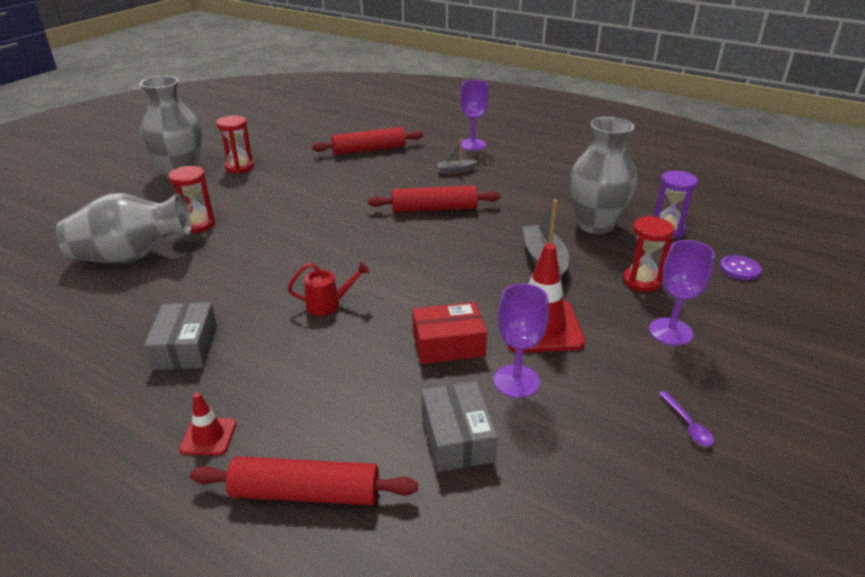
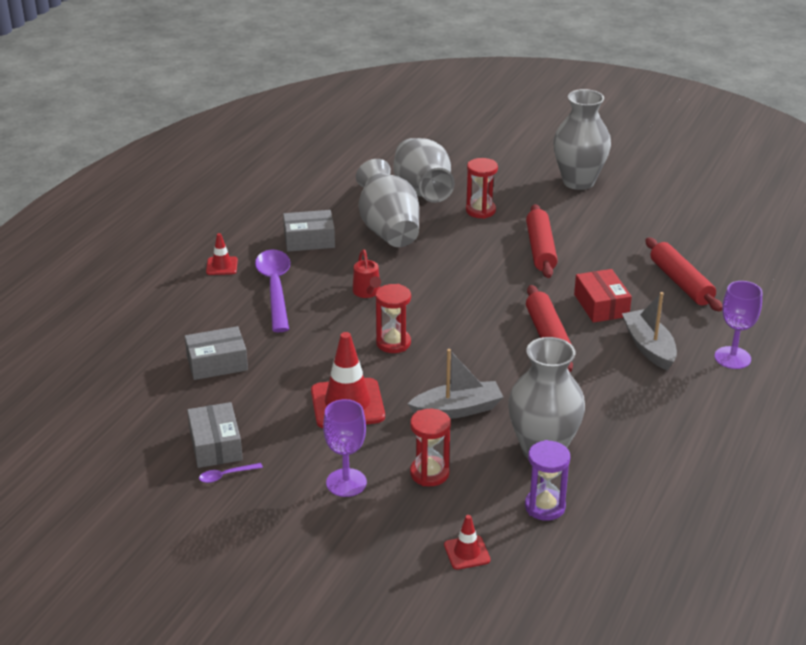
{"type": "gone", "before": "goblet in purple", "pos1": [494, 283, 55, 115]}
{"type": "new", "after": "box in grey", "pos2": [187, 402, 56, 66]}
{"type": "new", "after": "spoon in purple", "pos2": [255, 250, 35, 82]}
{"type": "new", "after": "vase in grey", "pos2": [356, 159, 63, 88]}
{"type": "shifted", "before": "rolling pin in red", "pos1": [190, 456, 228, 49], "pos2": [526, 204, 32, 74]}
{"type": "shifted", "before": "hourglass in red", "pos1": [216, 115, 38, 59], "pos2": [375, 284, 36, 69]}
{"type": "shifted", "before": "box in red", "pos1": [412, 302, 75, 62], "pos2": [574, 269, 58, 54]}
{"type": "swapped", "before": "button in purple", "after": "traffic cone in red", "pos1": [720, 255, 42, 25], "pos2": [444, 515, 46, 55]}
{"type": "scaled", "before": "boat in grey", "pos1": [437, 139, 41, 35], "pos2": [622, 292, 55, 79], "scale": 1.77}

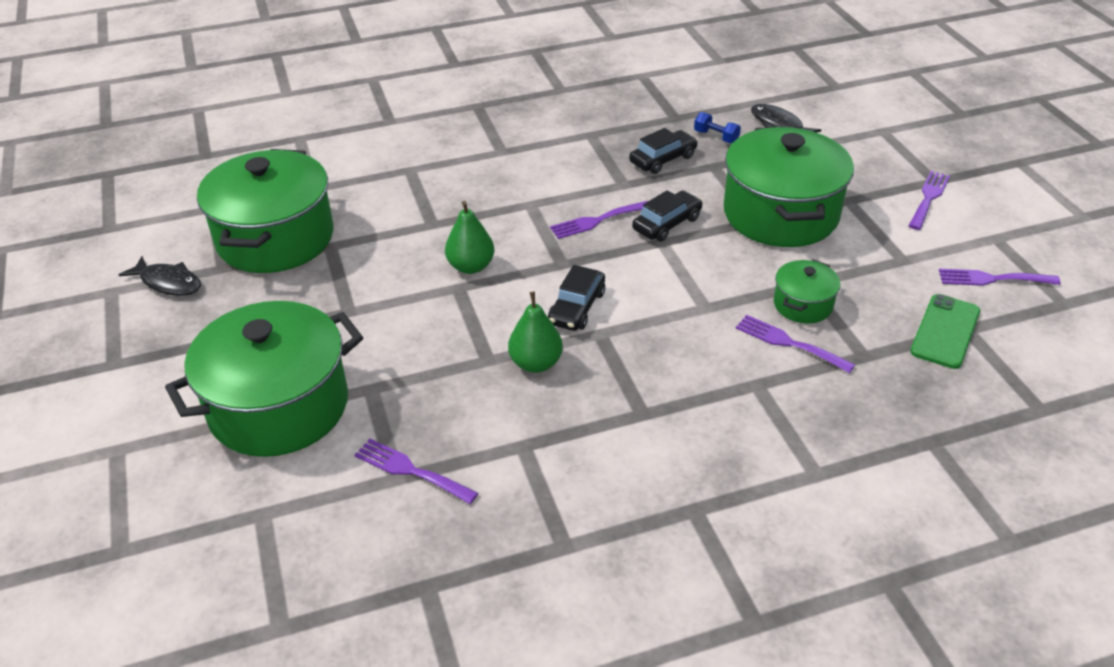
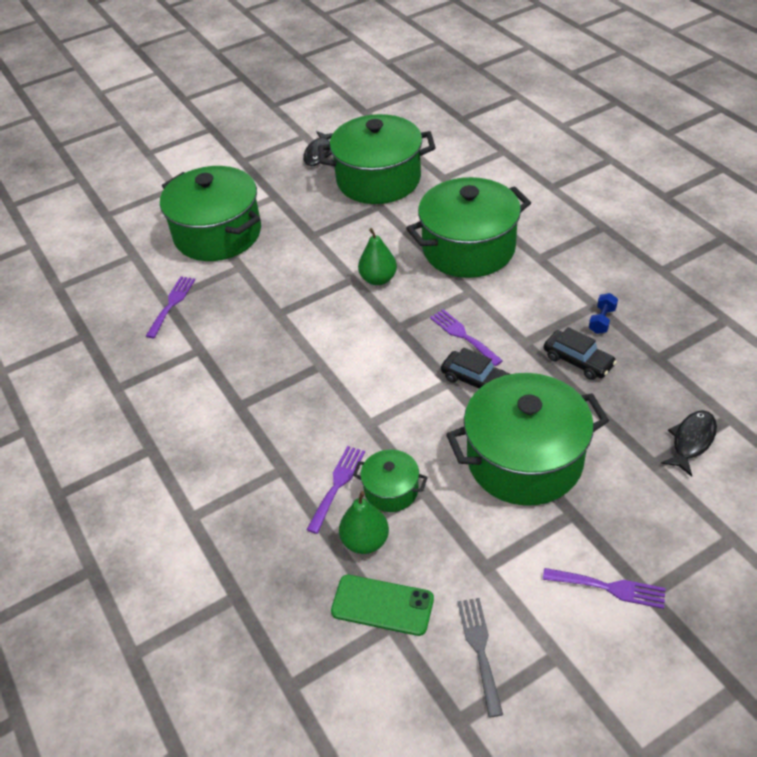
{"type": "gone", "before": "car in black", "pos1": [548, 265, 57, 66]}
{"type": "new", "after": "pot in green", "pos2": [406, 177, 125, 101]}
{"type": "shifted", "before": "pear in green", "pos1": [508, 292, 55, 81], "pos2": [339, 491, 50, 63]}
{"type": "shifted", "before": "dumbbell in blue", "pos1": [694, 112, 47, 31], "pos2": [589, 293, 29, 41]}
{"type": "repainted", "before": "fork in purple", "after": "fork in grey", "pos1": [939, 269, 122, 17], "pos2": [458, 598, 45, 119]}

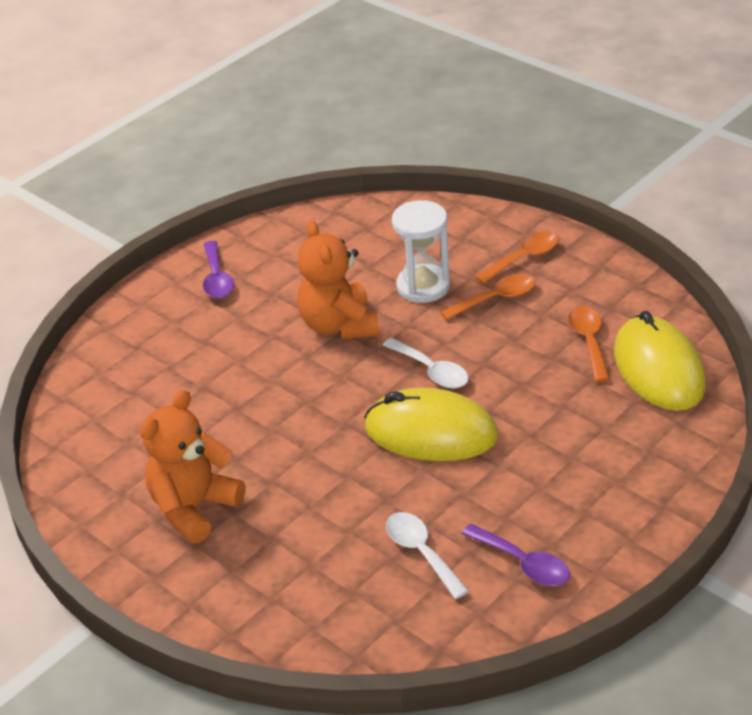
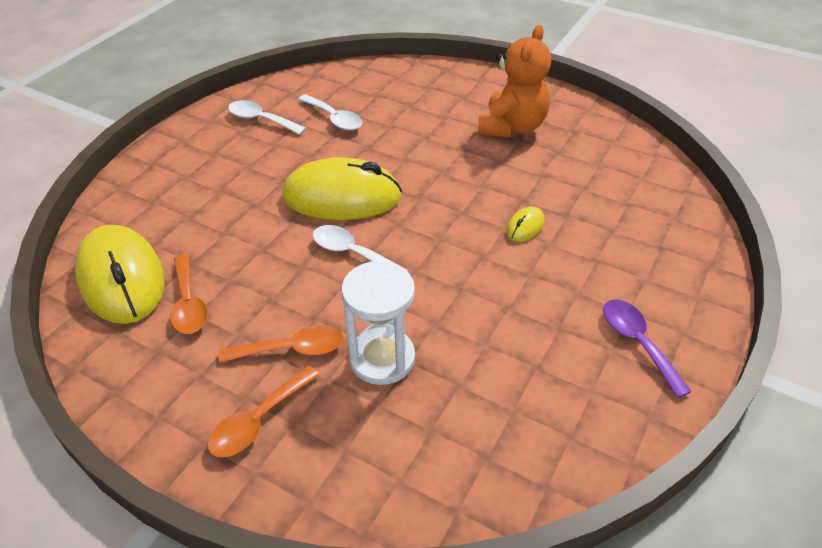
{"type": "gone", "before": "teddy bear in orange", "pos1": [297, 220, 82, 119]}
{"type": "new", "after": "mouse in yellow", "pos2": [506, 206, 38, 36]}
{"type": "repainted", "before": "spoon in purple", "after": "spoon in white", "pos1": [462, 524, 108, 62], "pos2": [228, 100, 79, 35]}
{"type": "rotated", "before": "spoon in orange", "pos1": [440, 274, 96, 46], "pos2": [219, 325, 125, 38], "turn": -150}

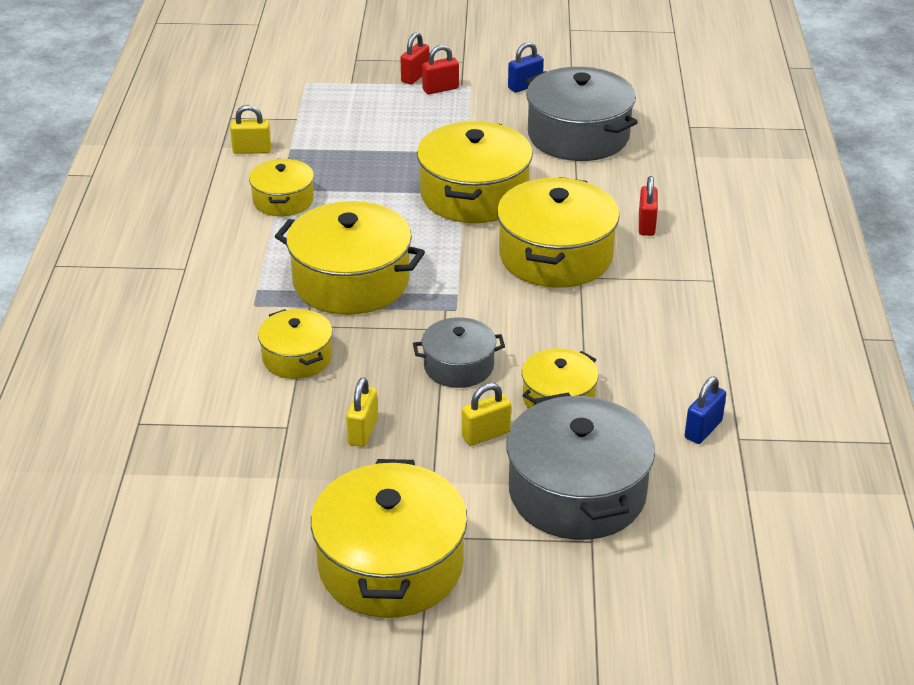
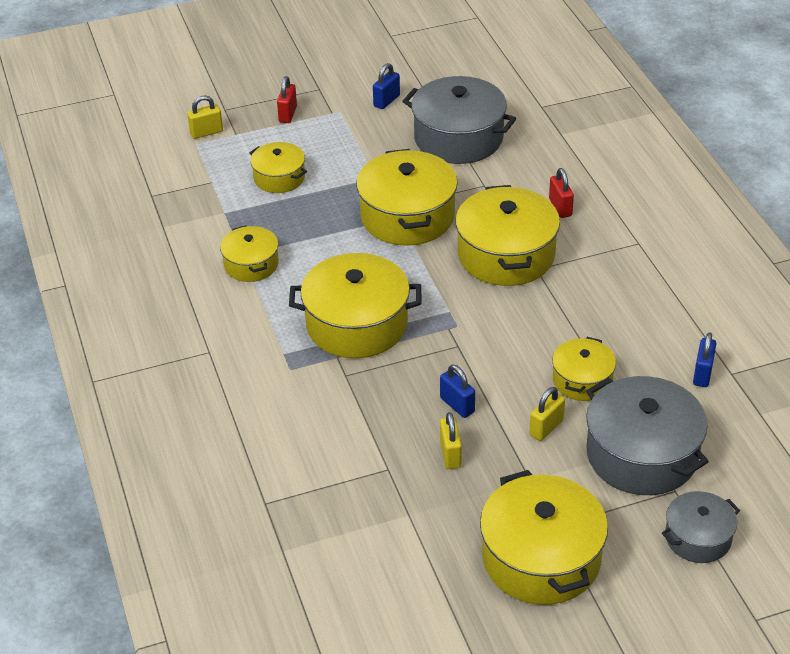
{"type": "gone", "before": "padlock in red", "pos1": [422, 45, 37, 49]}
{"type": "new", "after": "padlock in blue", "pos2": [440, 365, 35, 53]}
{"type": "shifted", "before": "padlock in yellow", "pos1": [230, 105, 41, 49], "pos2": [187, 95, 36, 44]}
{"type": "shifted", "before": "pot in yellow", "pos1": [258, 309, 75, 70], "pos2": [249, 142, 58, 51]}
{"type": "shifted", "before": "pot in grey", "pos1": [413, 317, 92, 71], "pos2": [662, 491, 78, 72]}

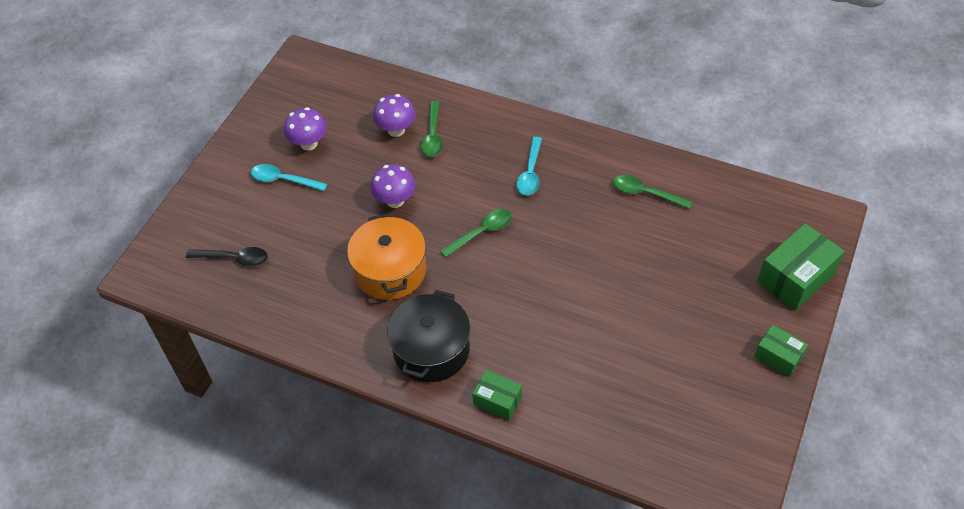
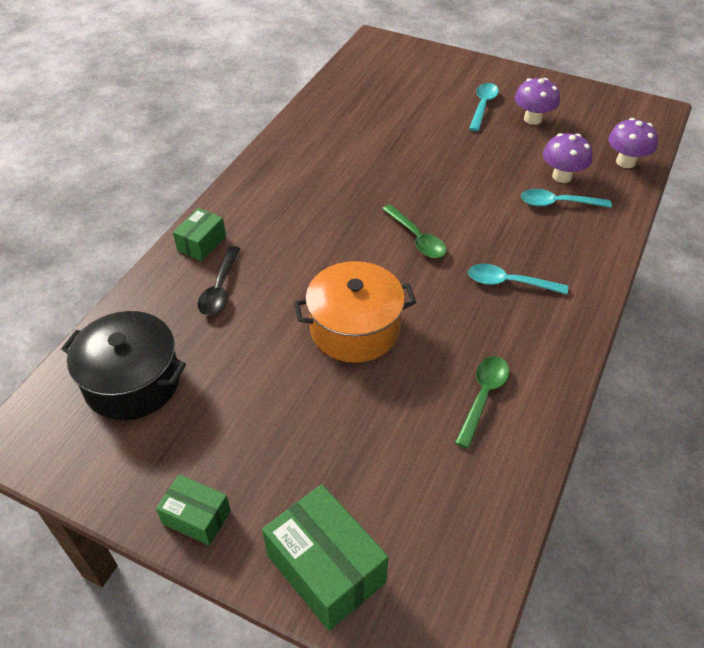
{"type": "shifted", "before": "spoon in black", "pos1": [186, 247, 82, 19], "pos2": [198, 246, 42, 70]}
{"type": "shifted", "before": "pot in orange", "pos1": [347, 214, 79, 86], "pos2": [294, 261, 122, 102]}
{"type": "shifted", "before": "mushroom in purple", "pos1": [371, 164, 45, 44], "pos2": [608, 118, 50, 50]}
{"type": "shifted", "before": "pot in black", "pos1": [387, 290, 83, 92], "pos2": [61, 311, 125, 109]}
{"type": "repainted", "before": "spoon in green", "after": "spoon in turquoise", "pos1": [421, 101, 22, 56], "pos2": [521, 189, 91, 19]}
{"type": "rotated", "before": "box in green", "pos1": [754, 325, 54, 52], "pos2": [156, 474, 75, 72], "turn": 75}

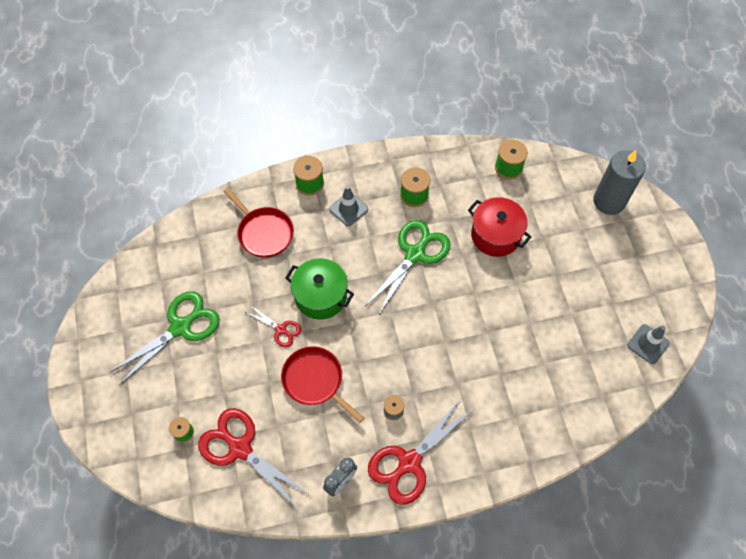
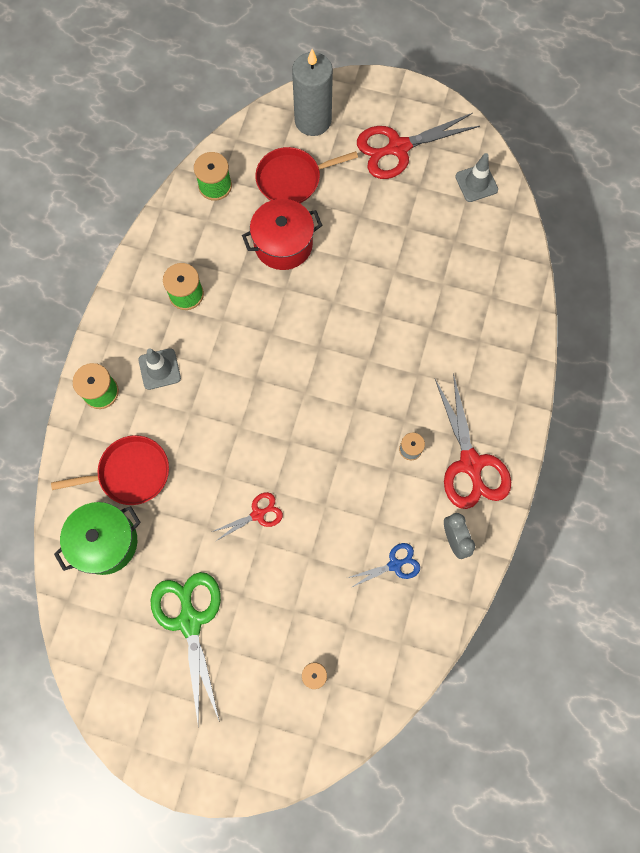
{"type": "gone", "before": "scissors in green", "pos1": [366, 220, 85, 96]}
{"type": "new", "after": "scissors in blue", "pos2": [348, 543, 72, 44]}
{"type": "shifted", "before": "scissors in red", "pos1": [198, 408, 112, 101], "pos2": [357, 113, 123, 66]}
{"type": "shifted", "before": "pan in red", "pos1": [281, 346, 83, 77], "pos2": [255, 147, 103, 56]}
{"type": "shifted", "before": "pot in green", "pos1": [285, 258, 69, 61], "pos2": [54, 502, 87, 73]}

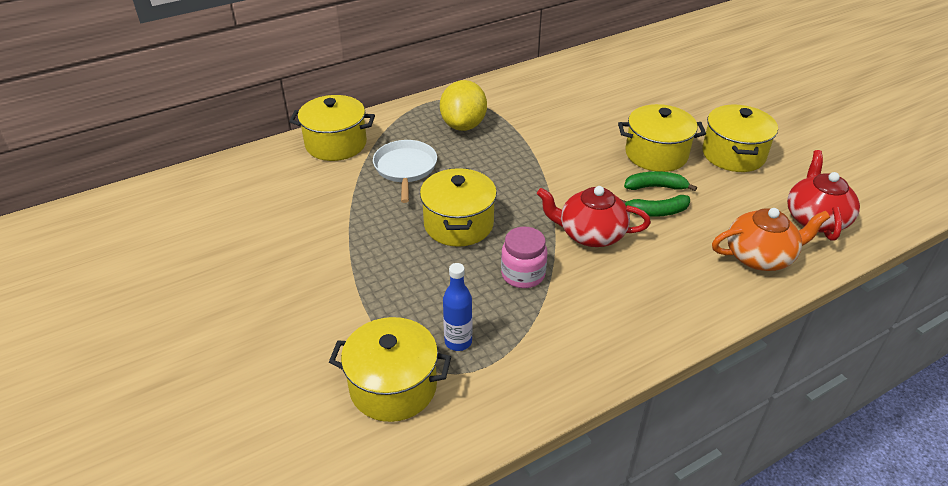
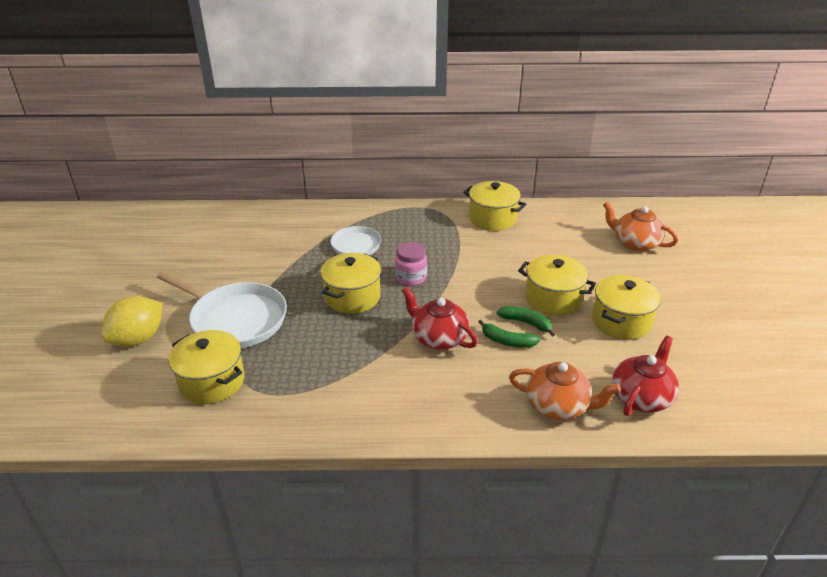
{"type": "gone", "before": "bottle in blue", "pos1": [443, 263, 29, 88]}
{"type": "new", "after": "pan in white", "pos2": [157, 271, 130, 77]}
{"type": "new", "after": "teapot in orange", "pos2": [603, 202, 75, 49]}
{"type": "shifted", "before": "pot in yellow", "pos1": [289, 95, 86, 66], "pos2": [463, 181, 64, 50]}
{"type": "shifted", "before": "lemon in yellow", "pos1": [440, 80, 47, 51], "pos2": [101, 296, 62, 51]}
{"type": "shifted", "before": "jar in pink", "pos1": [501, 227, 46, 61], "pos2": [395, 242, 32, 44]}

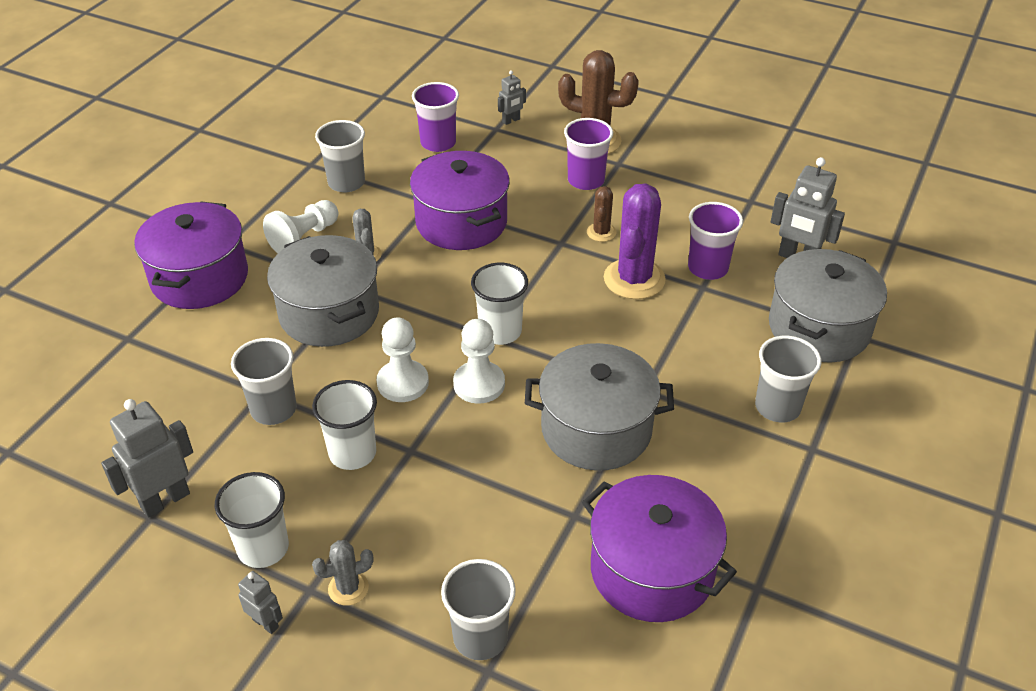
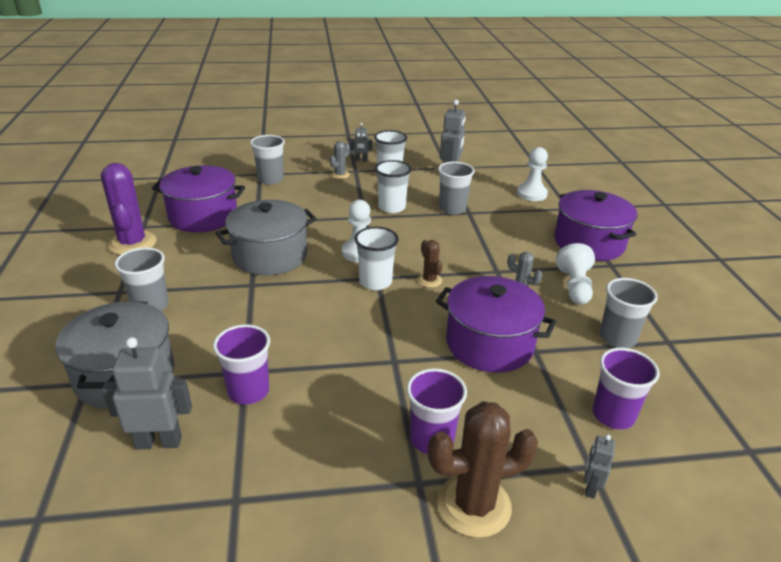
{"type": "gone", "before": "pot in grey", "pos1": [267, 235, 112, 112]}
{"type": "shifted", "before": "pawn in white", "pos1": [377, 317, 52, 85], "pos2": [517, 147, 31, 54]}
{"type": "shifted", "before": "cactus in brown", "pos1": [587, 186, 29, 56], "pos2": [417, 240, 25, 48]}
{"type": "shifted", "before": "cactus in purple", "pos1": [604, 183, 62, 116], "pos2": [101, 163, 56, 92]}

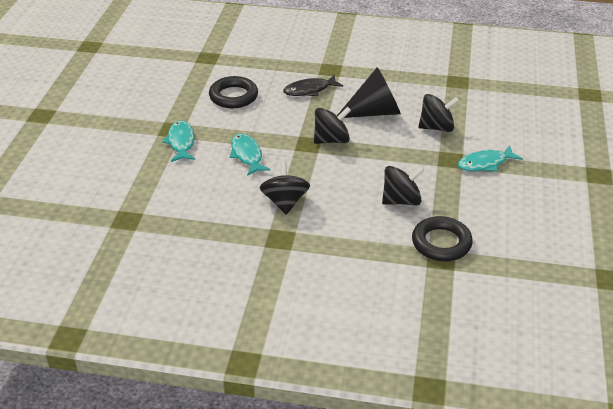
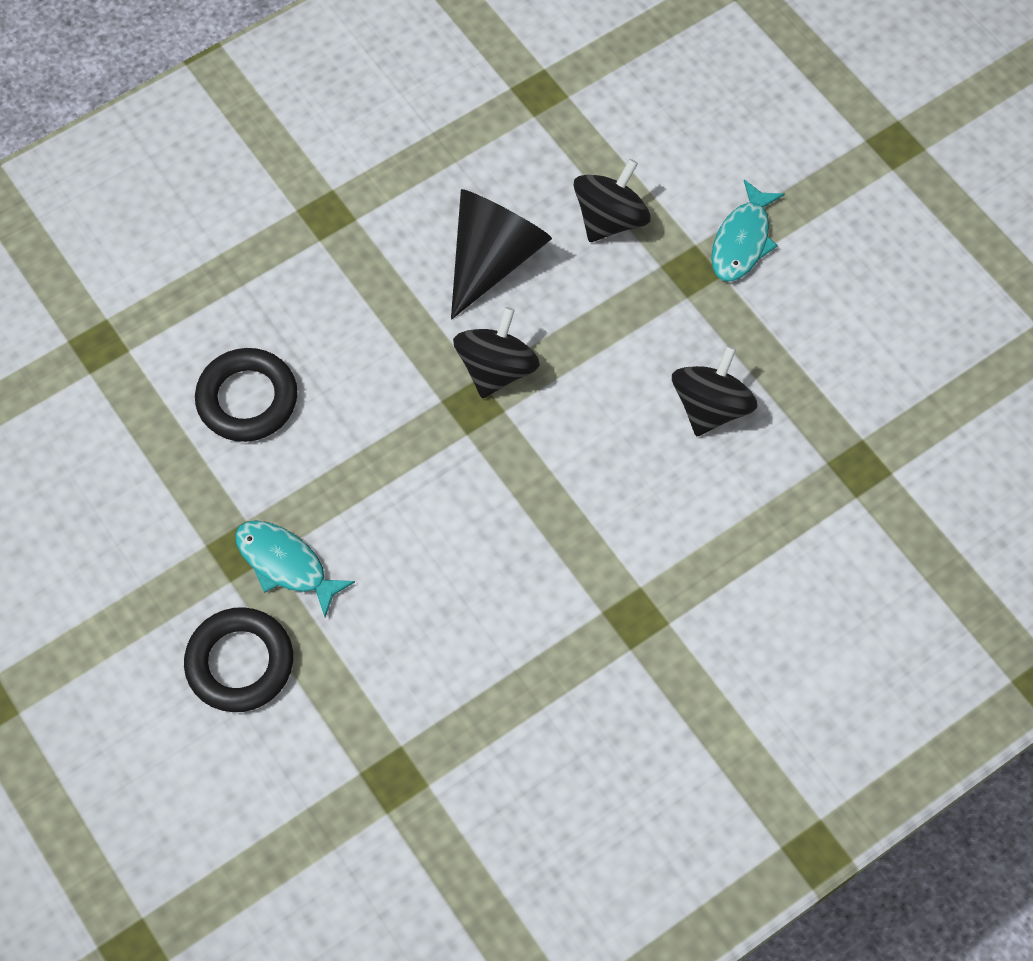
{"type": "gone", "before": "fish in turquoise", "pos1": [230, 133, 41, 43]}
{"type": "gone", "before": "spinning top in black", "pos1": [260, 161, 50, 54]}
{"type": "gone", "before": "fish in black", "pos1": [283, 75, 60, 21]}
{"type": "shifted", "before": "ring in black", "pos1": [412, 216, 61, 45], "pos2": [184, 607, 109, 105]}

